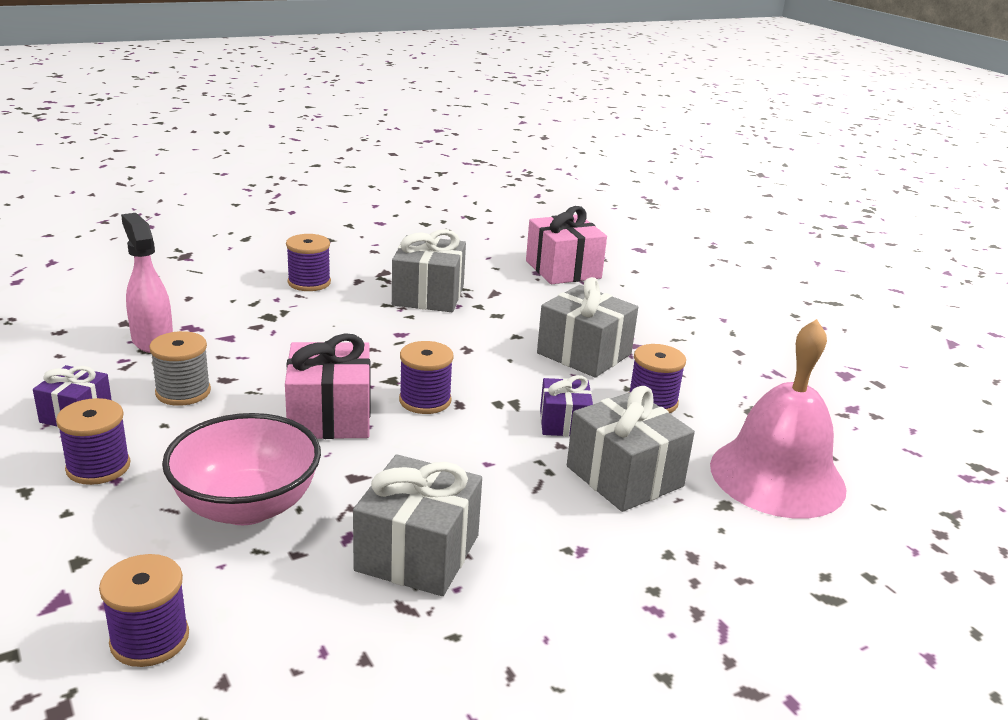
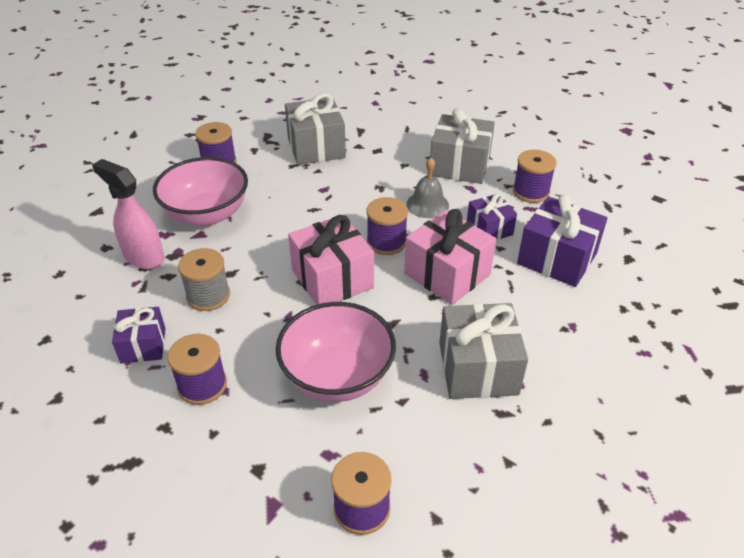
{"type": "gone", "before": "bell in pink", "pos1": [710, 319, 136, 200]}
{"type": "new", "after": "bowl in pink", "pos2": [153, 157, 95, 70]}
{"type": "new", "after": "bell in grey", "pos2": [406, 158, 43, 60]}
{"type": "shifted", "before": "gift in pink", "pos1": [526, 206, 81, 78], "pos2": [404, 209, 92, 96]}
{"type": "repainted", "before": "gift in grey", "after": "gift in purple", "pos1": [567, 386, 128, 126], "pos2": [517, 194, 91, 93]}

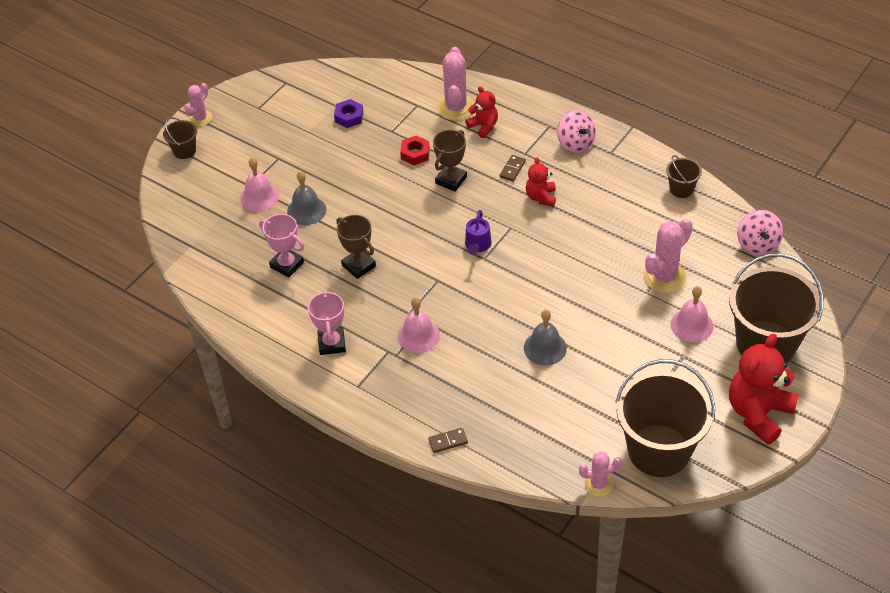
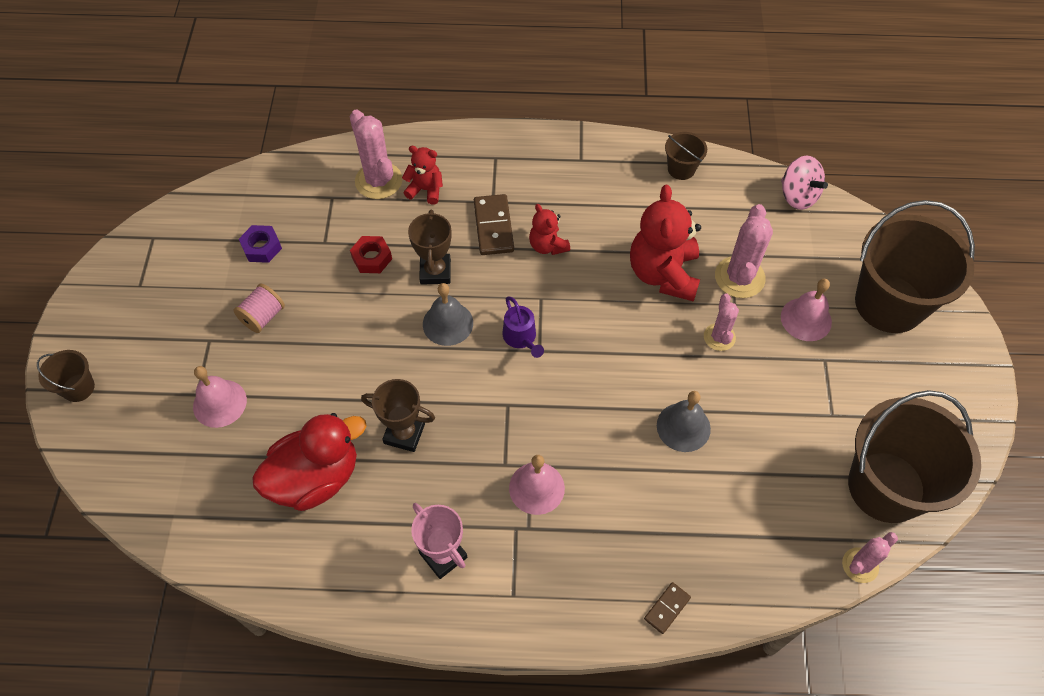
{"type": "gone", "before": "spinning top in pink", "pos1": [557, 110, 39, 43]}
{"type": "new", "after": "spool in pink", "pos2": [233, 283, 52, 50]}
{"type": "shifted", "before": "cactus in pink", "pos1": [184, 83, 28, 43], "pos2": [704, 294, 35, 57]}
{"type": "shifted", "before": "bell in grey", "pos1": [287, 171, 39, 54], "pos2": [423, 283, 50, 63]}
{"type": "shifted", "before": "teddy bear in red", "pos1": [729, 333, 70, 112], "pos2": [630, 185, 71, 117]}
{"type": "swapped", "before": "trophy in pink", "after": "duck in red", "pos1": [259, 214, 45, 63], "pos2": [252, 413, 115, 98]}
{"type": "scaled", "before": "domino in brown", "pos1": [499, 155, 27, 26], "pos2": [474, 194, 40, 61], "scale": 1.76}

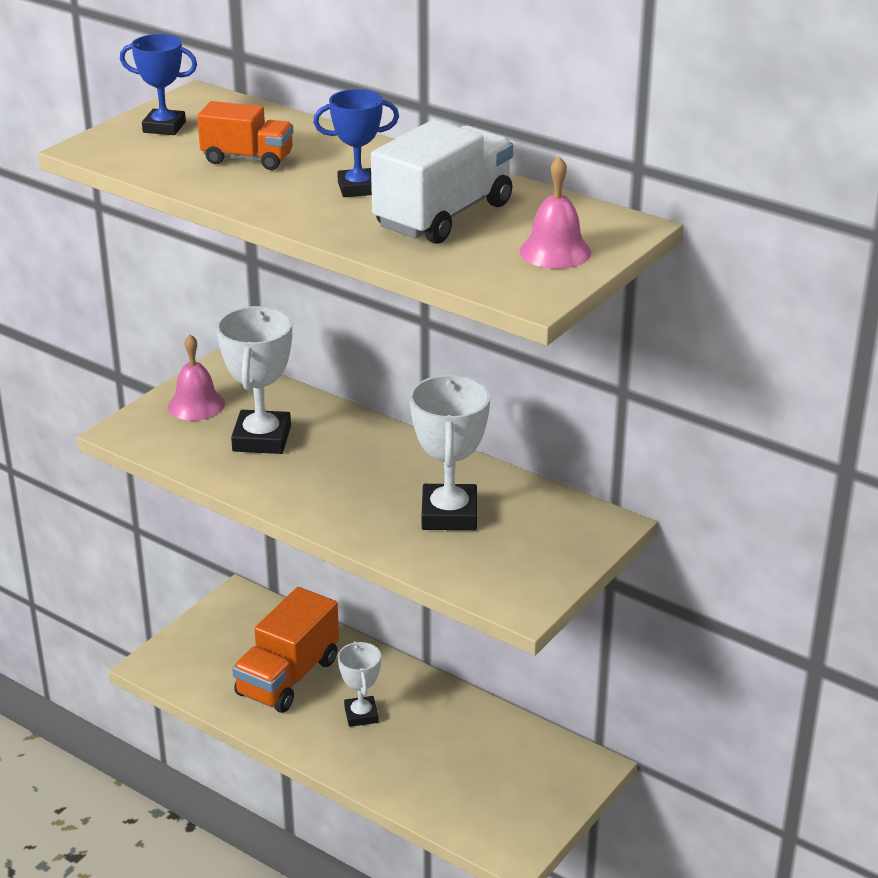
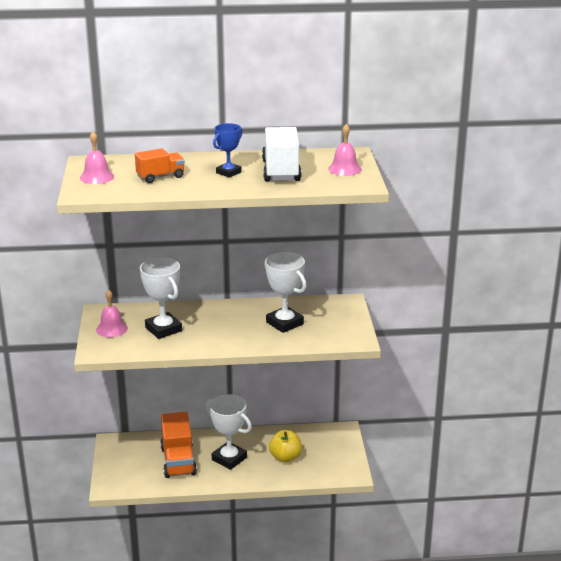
{"type": "new", "after": "apple in yellow", "pos2": [269, 430, 33, 33]}
{"type": "swapped", "before": "trophy in blue", "after": "bell in pink", "pos1": [120, 34, 77, 101], "pos2": [80, 131, 34, 53]}
{"type": "scaled", "before": "trophy in white", "pos1": [338, 641, 43, 86], "pos2": [206, 394, 46, 76], "scale": 1.6}

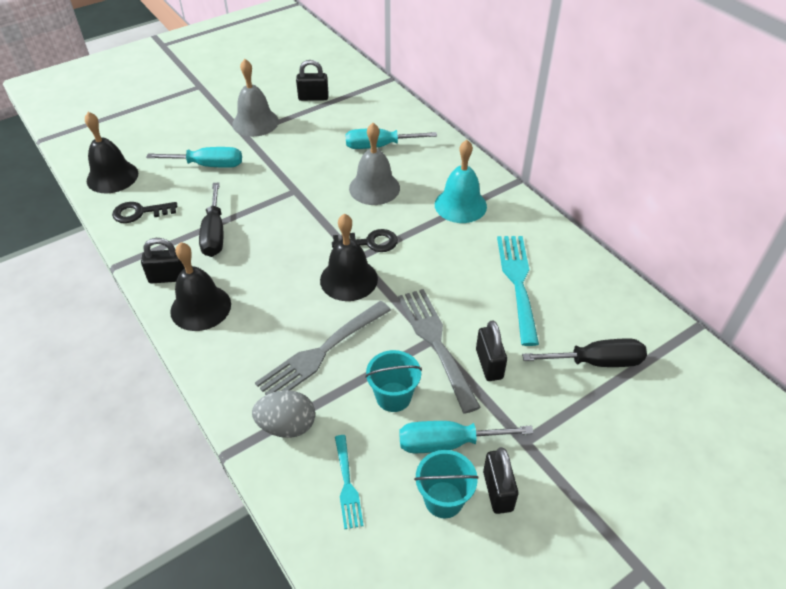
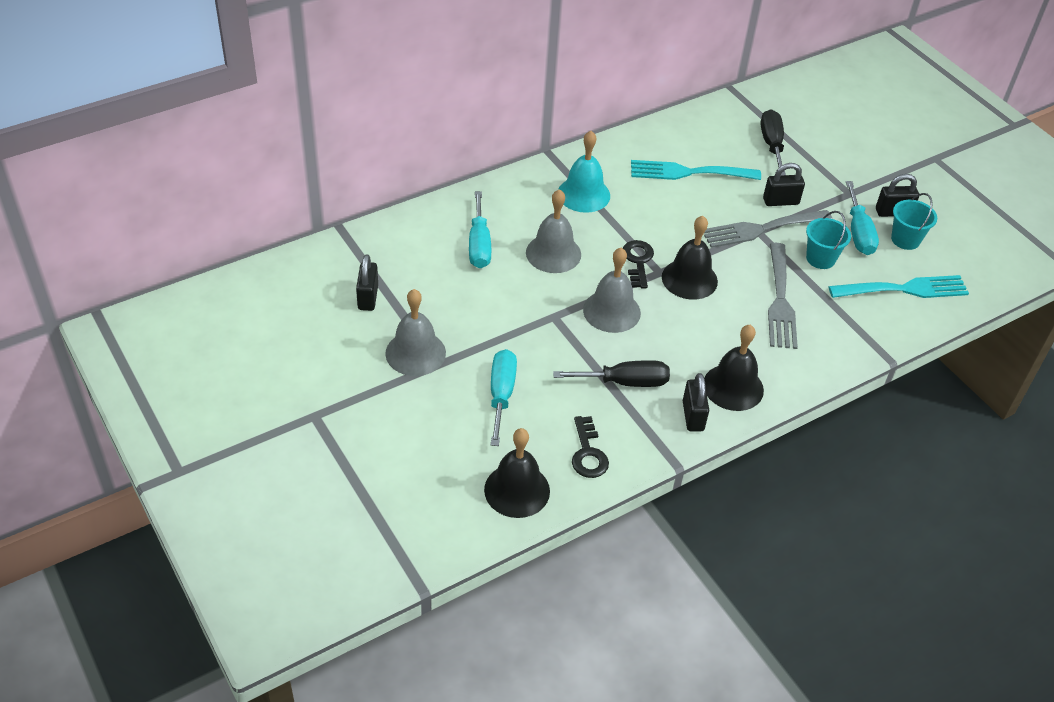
{"type": "gone", "before": "egg in grey", "pos1": [252, 390, 63, 48]}
{"type": "new", "after": "bell in grey", "pos2": [583, 248, 58, 85]}
{"type": "rotated", "before": "fork in grey", "pos1": [255, 301, 136, 94], "pos2": [768, 243, 30, 106], "turn": 45}
{"type": "scaled", "before": "fork in turquoise", "pos1": [335, 435, 29, 94], "pos2": [828, 275, 141, 23], "scale": 1.81}

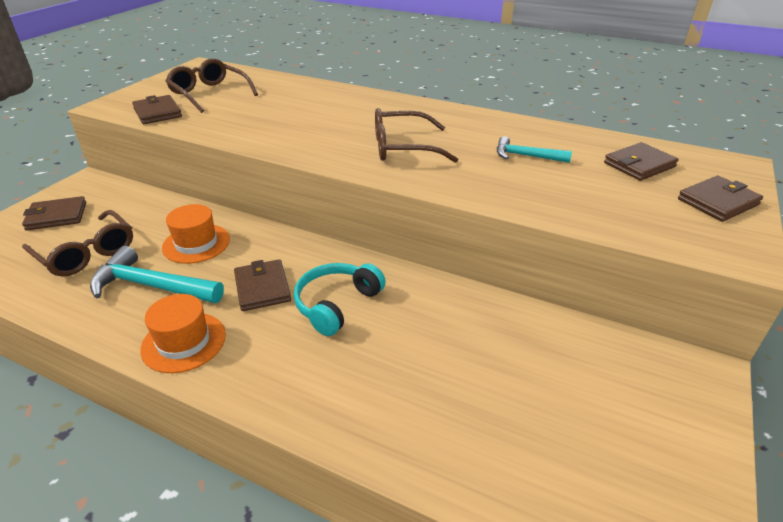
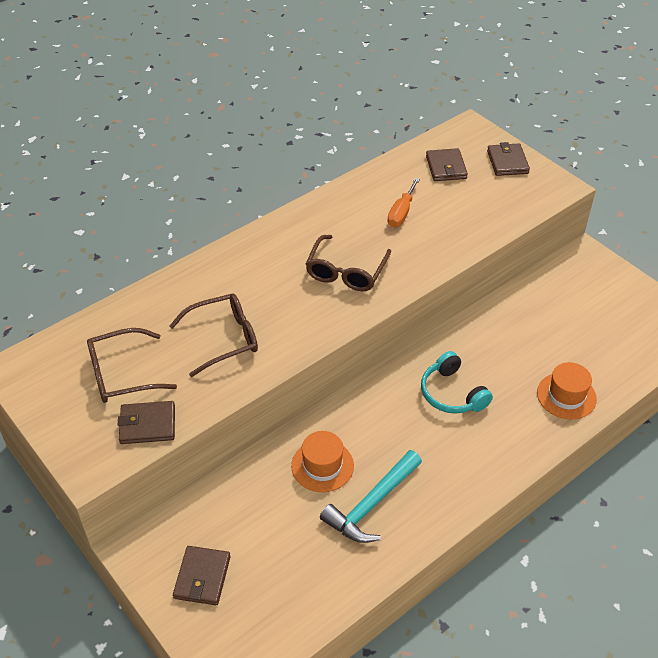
{"type": "gone", "before": "wallet in brown", "pos1": [234, 259, 57, 52]}
{"type": "shifted", "before": "glasses in brown", "pos1": [22, 210, 111, 67], "pos2": [169, 293, 89, 84]}
{"type": "shifted", "before": "hat in orange", "pos1": [140, 294, 86, 79], "pos2": [537, 362, 60, 58]}
{"type": "swapped", "before": "hammer in turquoise", "after": "screwdriver in orange", "pos1": [497, 136, 75, 27], "pos2": [387, 178, 33, 49]}

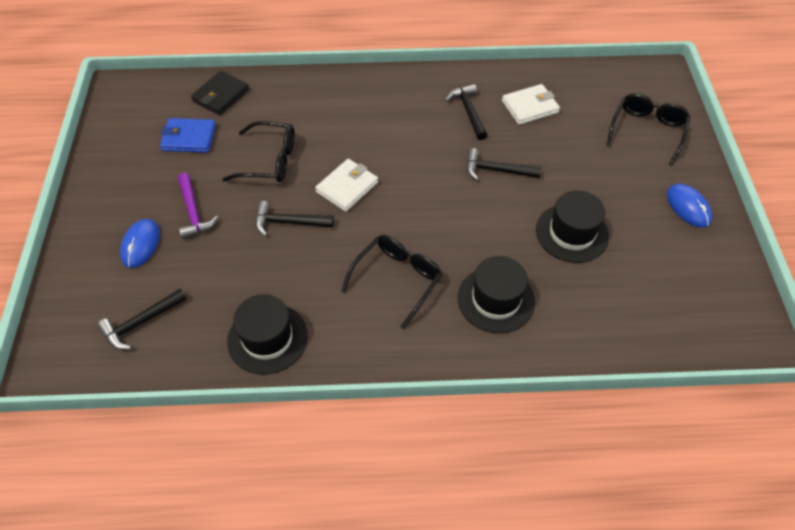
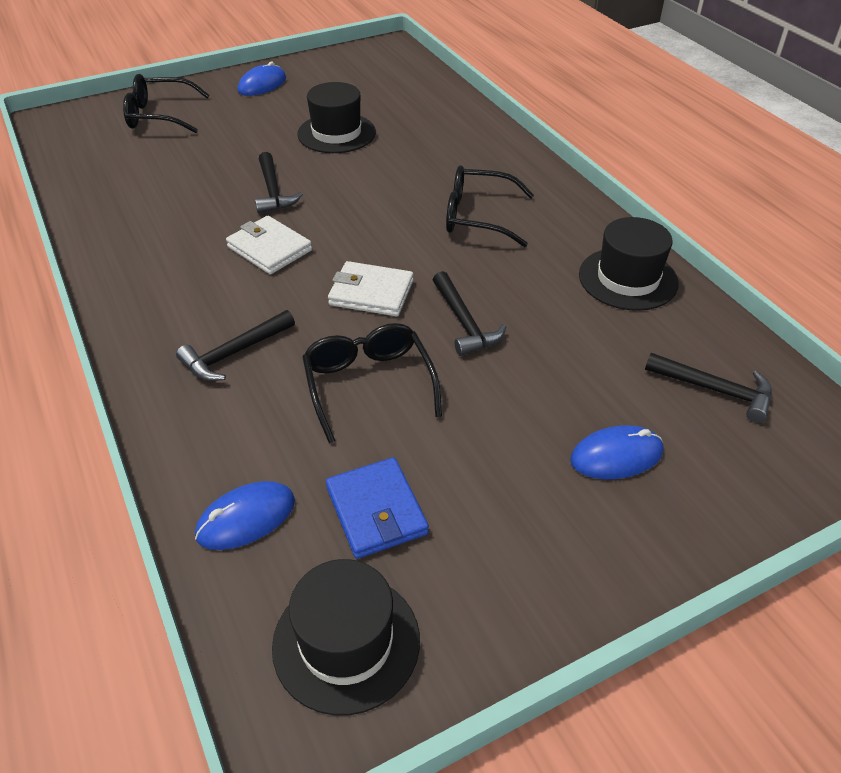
{"type": "gone", "before": "hammer in purple", "pos1": [178, 173, 40, 66]}
{"type": "shifted", "before": "hammer in black", "pos1": [445, 84, 42, 56], "pos2": [176, 310, 119, 71]}
{"type": "shifted", "before": "hat in black", "pos1": [458, 256, 77, 77], "pos2": [272, 559, 148, 156]}
{"type": "shifted", "before": "wallet in white", "pos1": [502, 84, 58, 41], "pos2": [226, 216, 86, 58]}
{"type": "swapped", "before": "wallet in black", "after": "mouse in blue", "pos1": [191, 71, 58, 44], "pos2": [195, 481, 100, 69]}

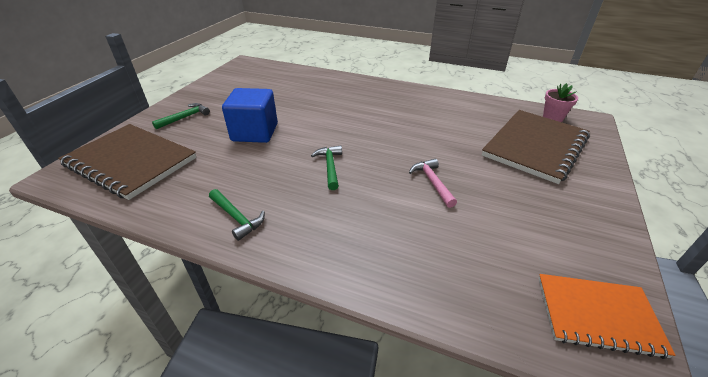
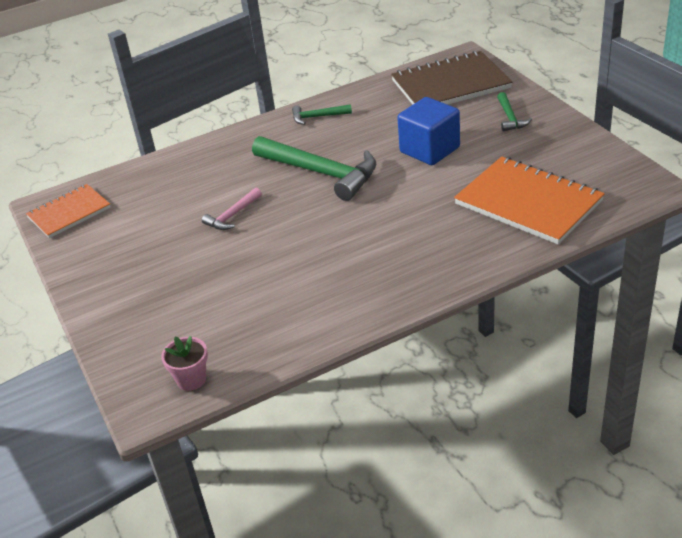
{"type": "gone", "before": "notebook in brown", "pos1": [482, 110, 108, 74]}
{"type": "new", "after": "notebook in orange", "pos2": [454, 157, 151, 87]}
{"type": "rotated", "before": "hammer in pink", "pos1": [409, 158, 48, 50], "pos2": [202, 188, 60, 42], "turn": 105}
{"type": "scaled", "before": "hammer in green", "pos1": [311, 145, 31, 45], "pos2": [252, 136, 124, 65], "scale": 2.09}

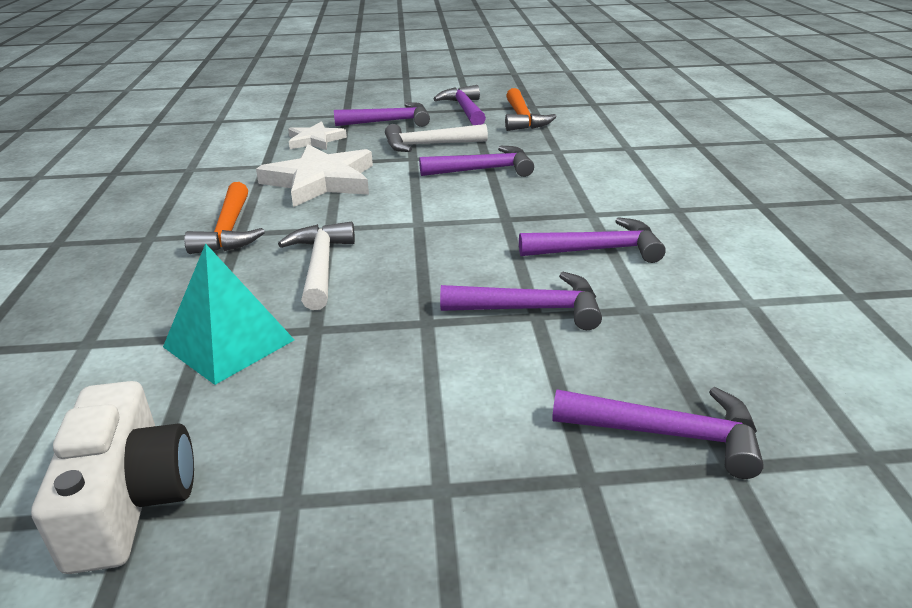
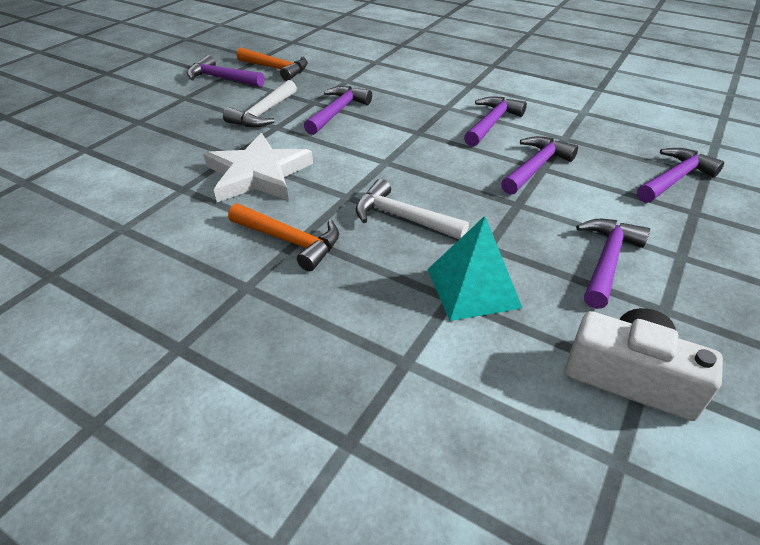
{"type": "gone", "before": "star in white", "pos1": [288, 121, 59, 29]}
{"type": "shifted", "before": "hammer in purple", "pos1": [334, 102, 96, 25], "pos2": [576, 219, 74, 90]}

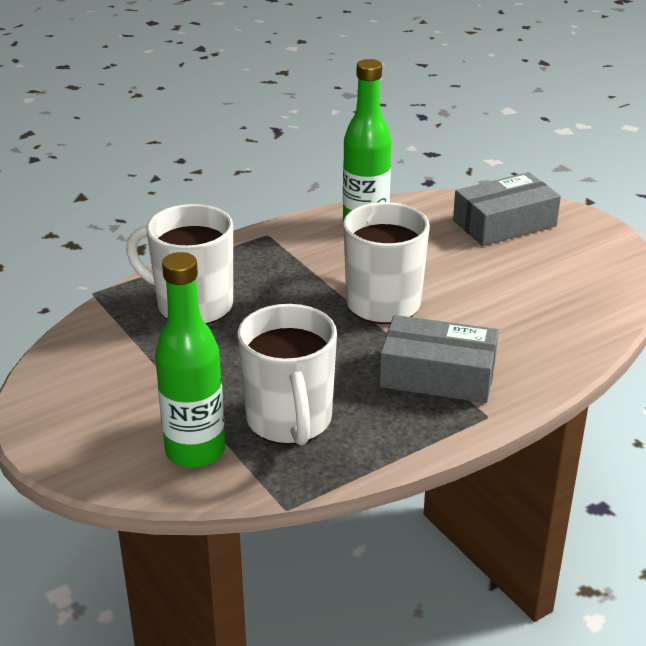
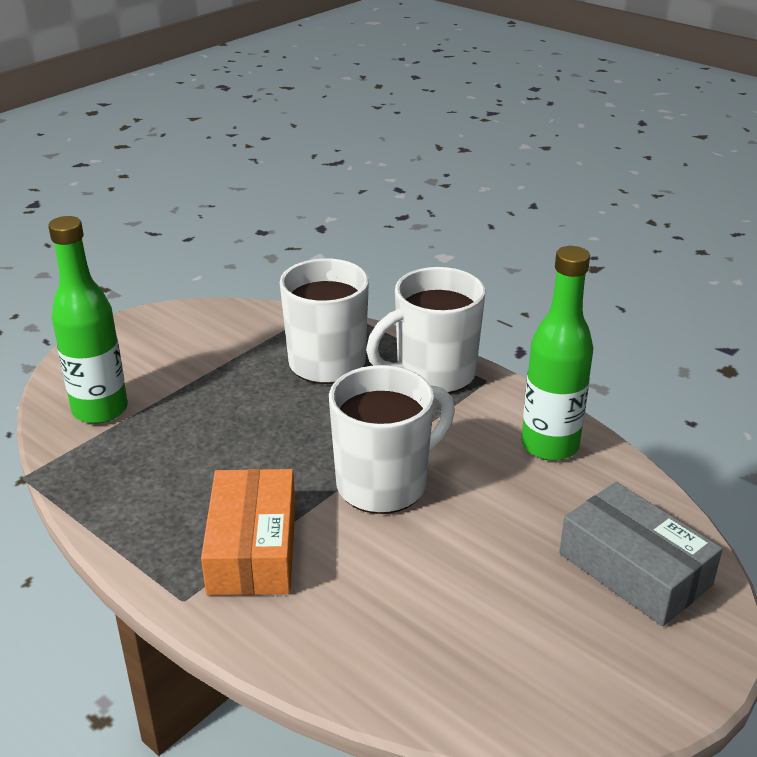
{"type": "shifted", "before": "mug in white", "pos1": [238, 304, 99, 141], "pos2": [366, 267, 119, 126]}
{"type": "repainted", "before": "box in grey", "after": "box in orange", "pos1": [379, 315, 120, 88], "pos2": [201, 469, 94, 127]}

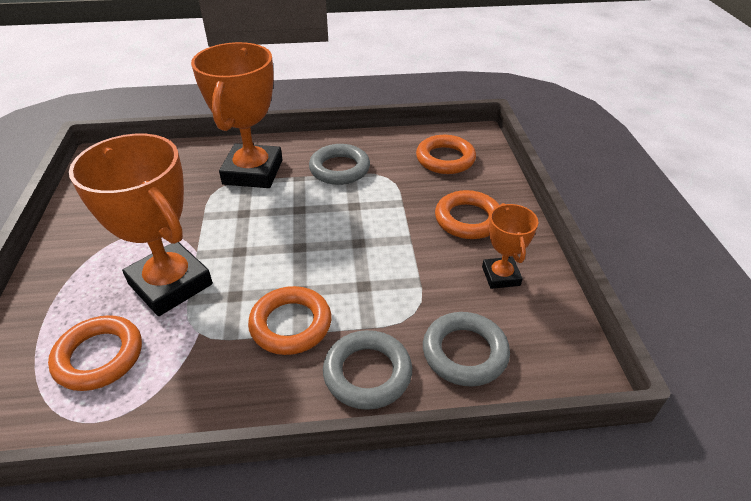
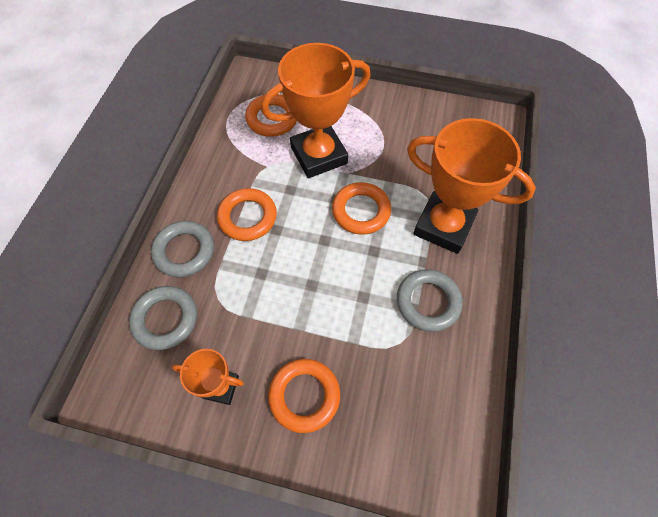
{"type": "shifted", "before": "ring in orange", "pos1": [416, 135, 60, 39], "pos2": [332, 182, 59, 53]}

